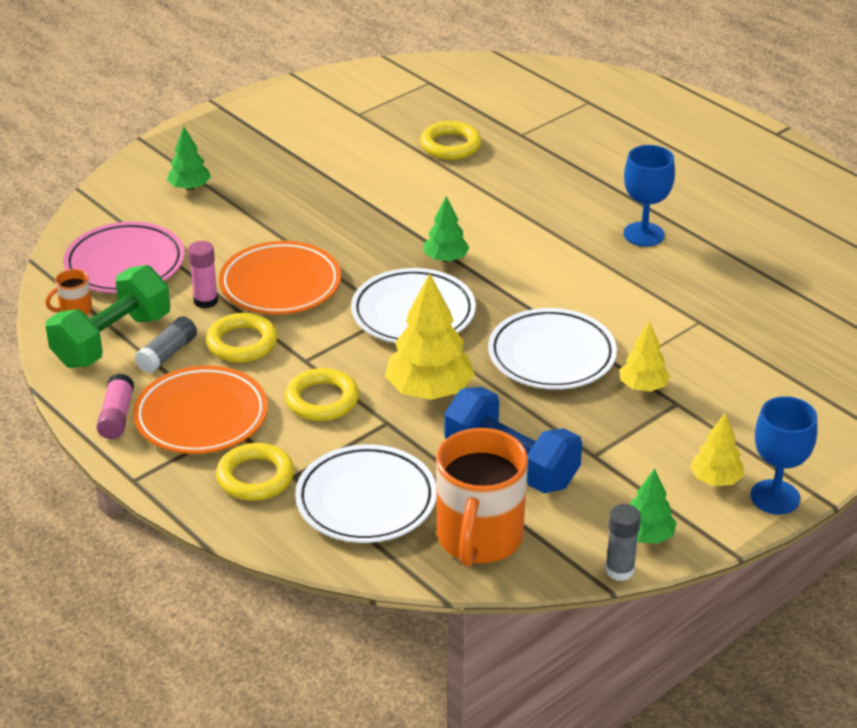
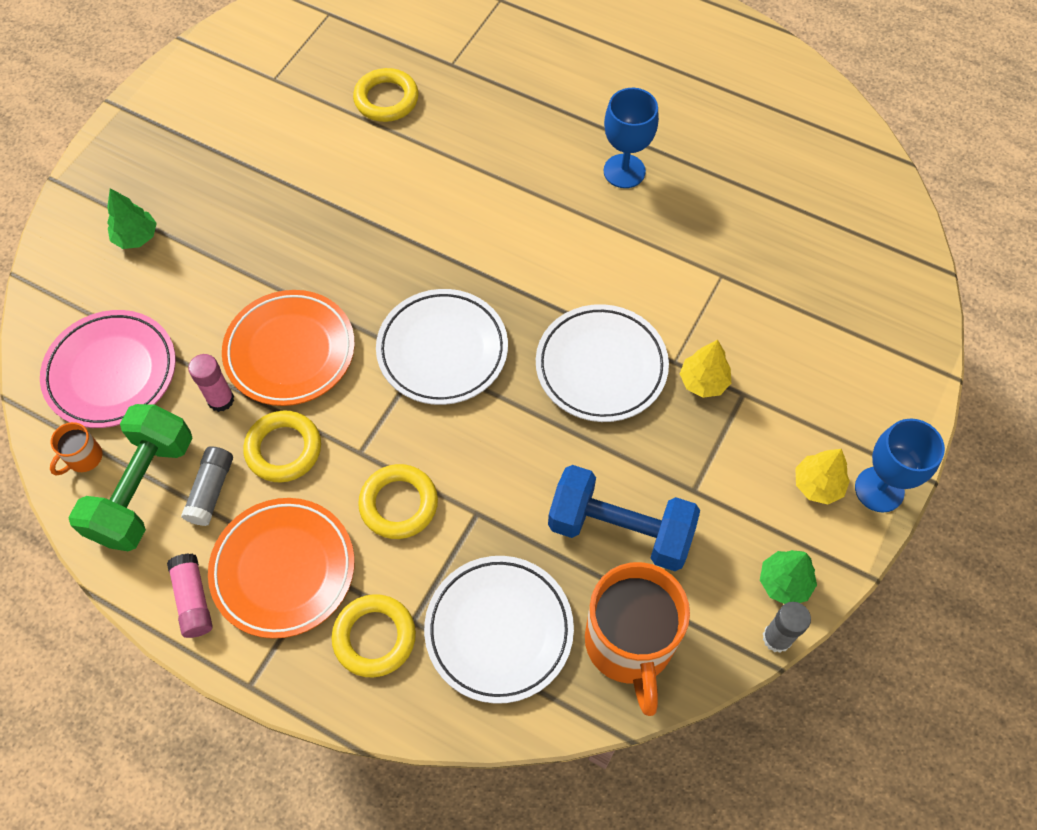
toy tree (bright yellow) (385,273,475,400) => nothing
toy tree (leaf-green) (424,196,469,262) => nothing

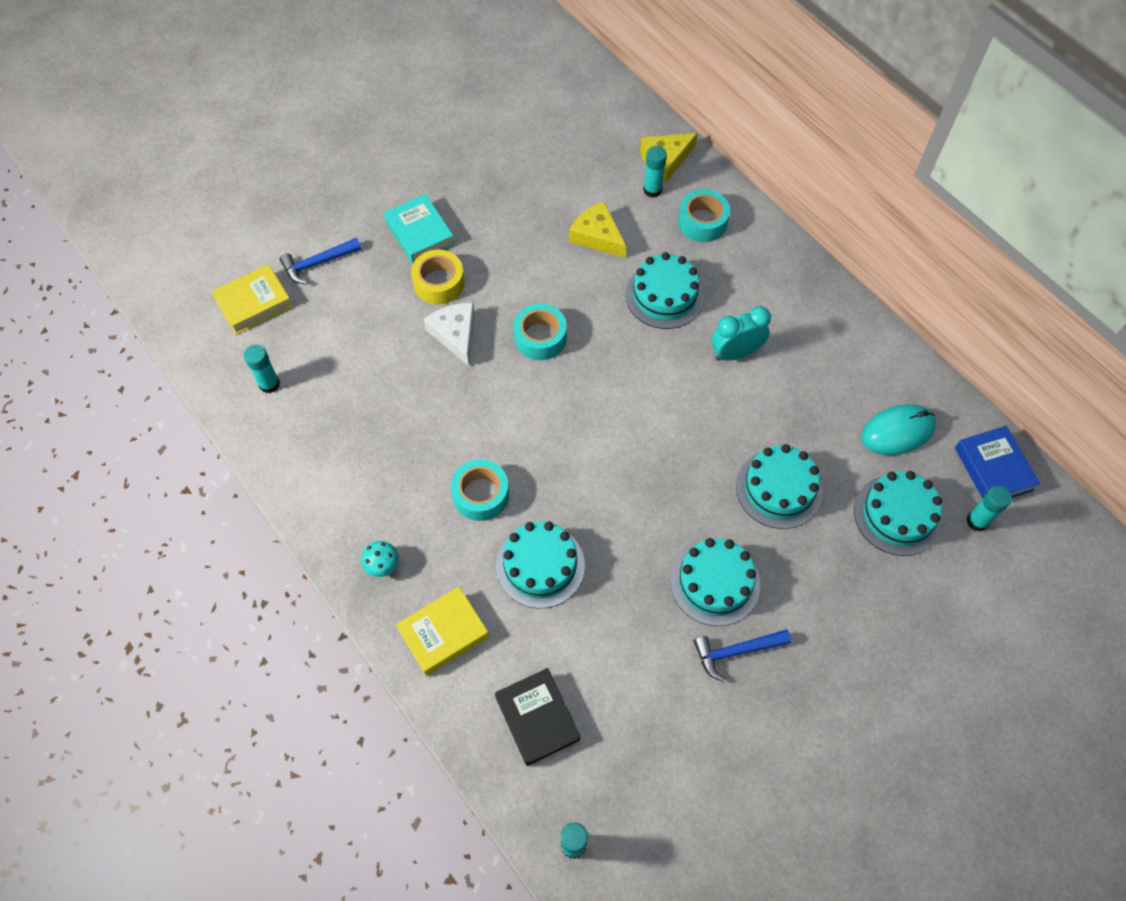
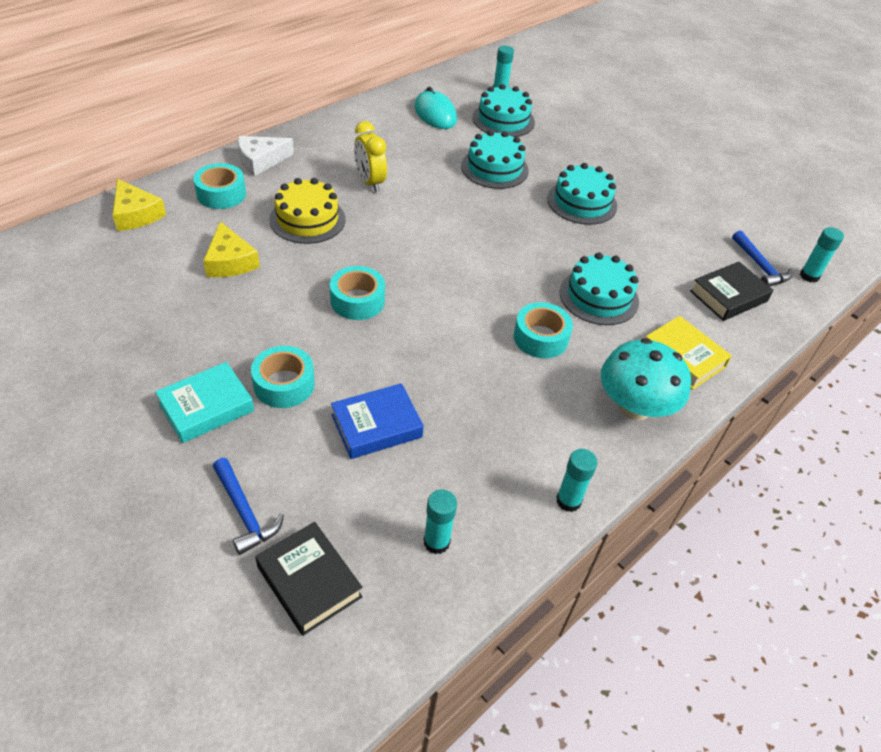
cheese wedge (snow-white) (424,303,475,366) => cheese wedge (snow-white) (238,136,294,176), shifted
glue (aqua) (643,146,667,198) => glue (aqua) (556,449,598,512), shifted
claw hammer (cobalt) (694,630,791,682) => claw hammer (cobalt) (732,230,792,286), shifted
book (cobalt) (955,426,1040,499) => book (cobalt) (331,383,424,459), shifted
book (bright yellow) (211,264,293,335) => book (ebony) (255,522,363,636)
roll of tape (bright yellow) (411,250,465,305) => roll of tape (aqua) (251,346,315,408)
gateau (aqua) (626,252,704,329) => gateau (bright yellow) (270,178,345,244)
clock (aqua) (712,306,771,361) => clock (bright yellow) (354,121,387,192)
cheese wedge (bright yellow) (569,201,626,258) => cheese wedge (bright yellow) (203,221,260,277), 60 degrees counterclockwise
toadstool (aqua) (361,541,399,577) => toadstool (aqua) (601,338,691,420), x2.28

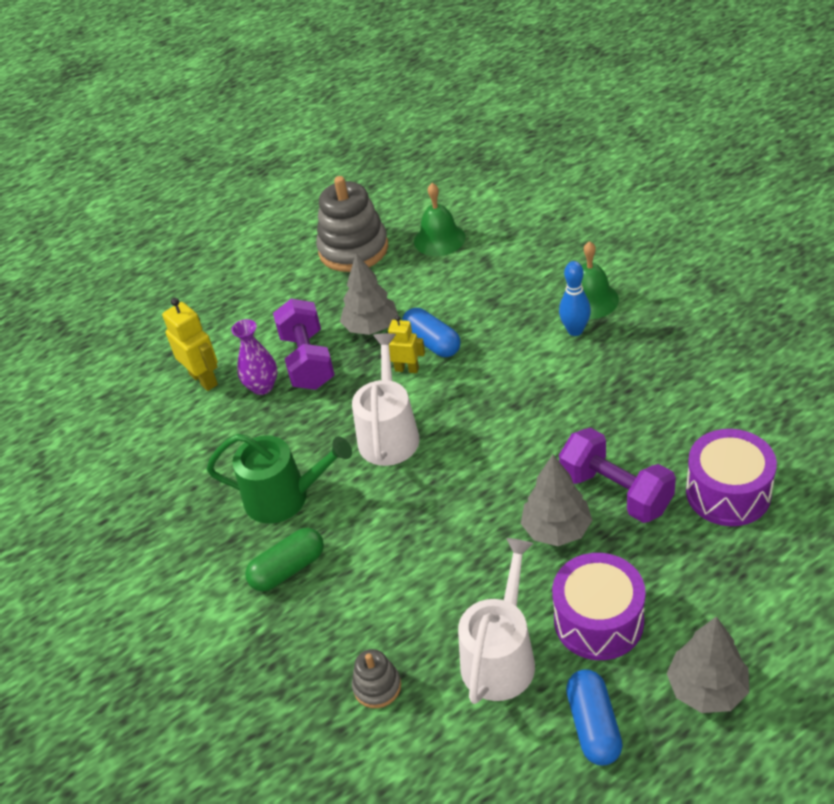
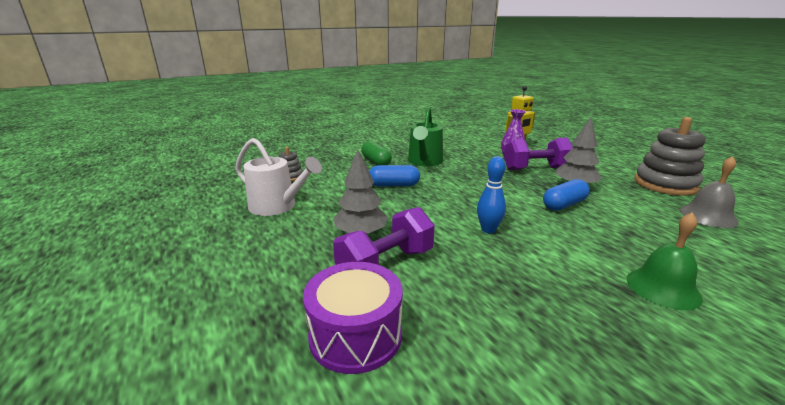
sprinkling can (snow-white) (352,333,420,466) => nothing
robot figure (bright yellow) (388,315,425,373) => nothing
toy drum (purple) (552,553,646,660) => nothing
toy tree (ash-grey) (667,616,749,713) => nothing
tenpin (cobalt) (559,261,591,336) => tenpin (cobalt) (477,156,506,234), shifted
pill (cobalt) (566,669,623,765) => pill (cobalt) (369,165,420,186), shifted
hand bell (leaf-green) (414,183,465,256) => hand bell (ash-grey) (680,156,739,228)

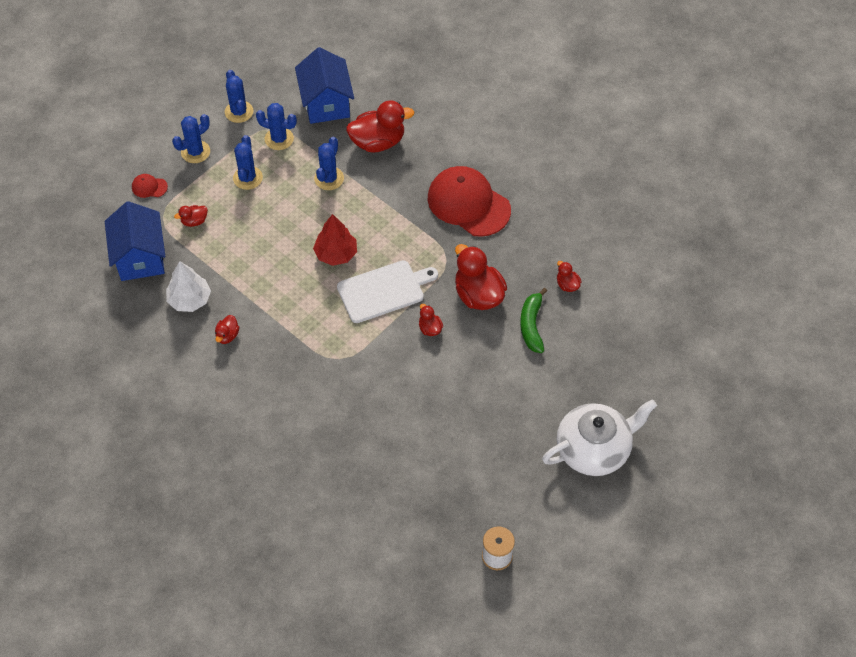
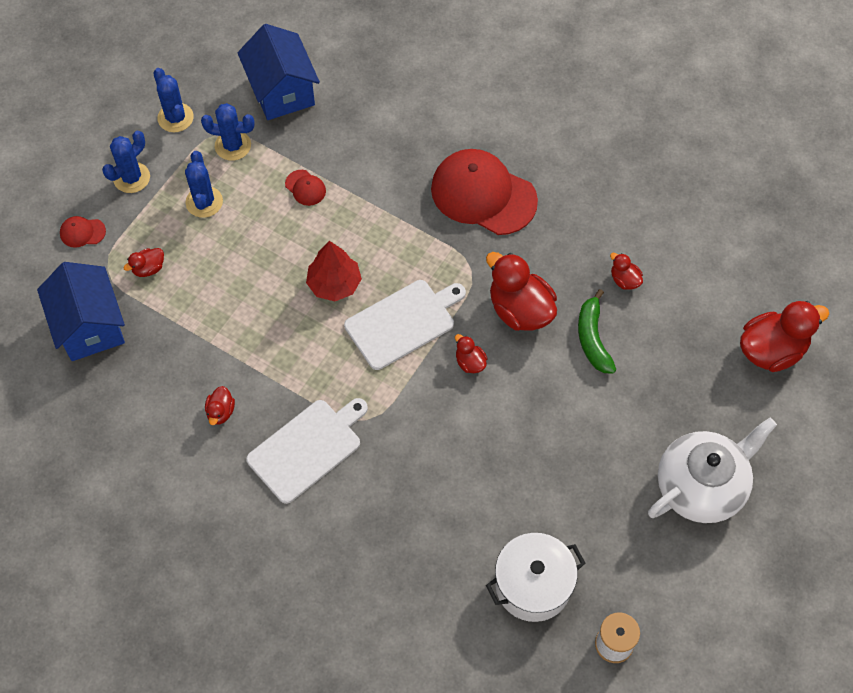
toy tree (snow-white) (166,261,211,312) => nothing
nothing => bread board (snow-white) (246,398,368,504)
nothing => stockpot (snow-white) (486,533,585,622)
rubber duck (scarlet) (346,100,414,152) => rubber duck (scarlet) (740,301,829,372), shifted
cactus (cobalt) (314,137,344,190) => cap (scarlet) (285,170,326,206)

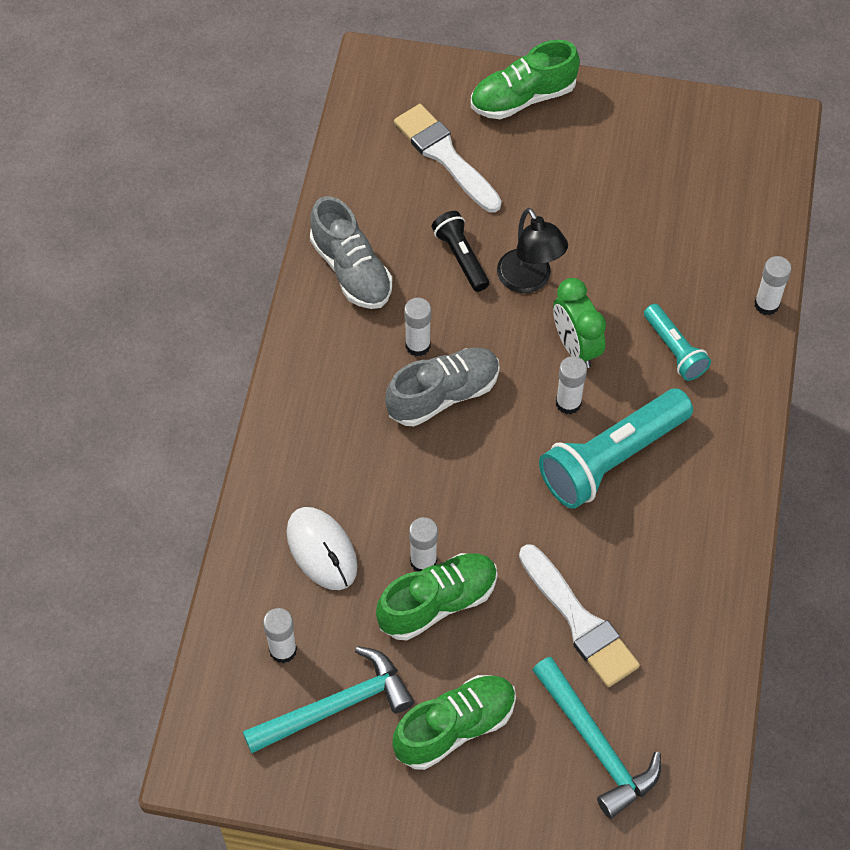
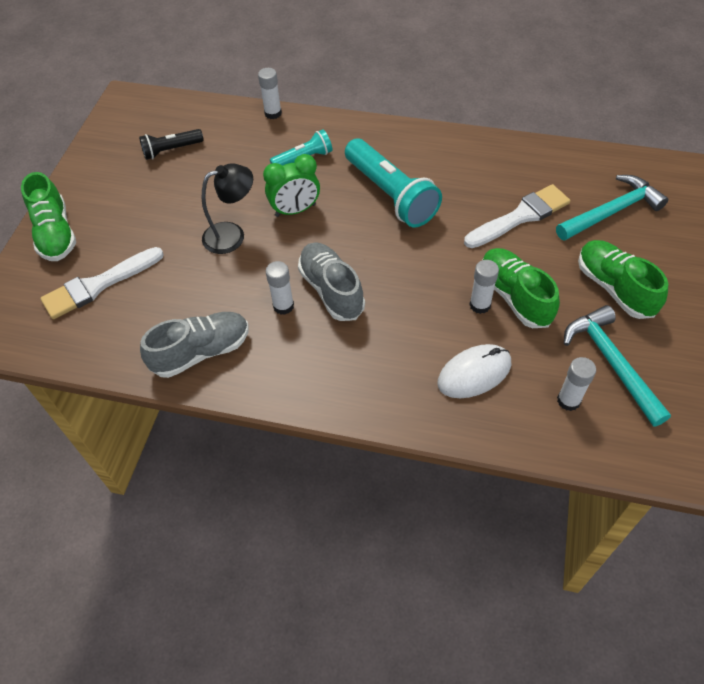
glue (snow-white) (556,356,587,414) => nothing
pocket torch (ebony) (432,211,489,292) => pocket torch (ebony) (139,129,204,160), shifted

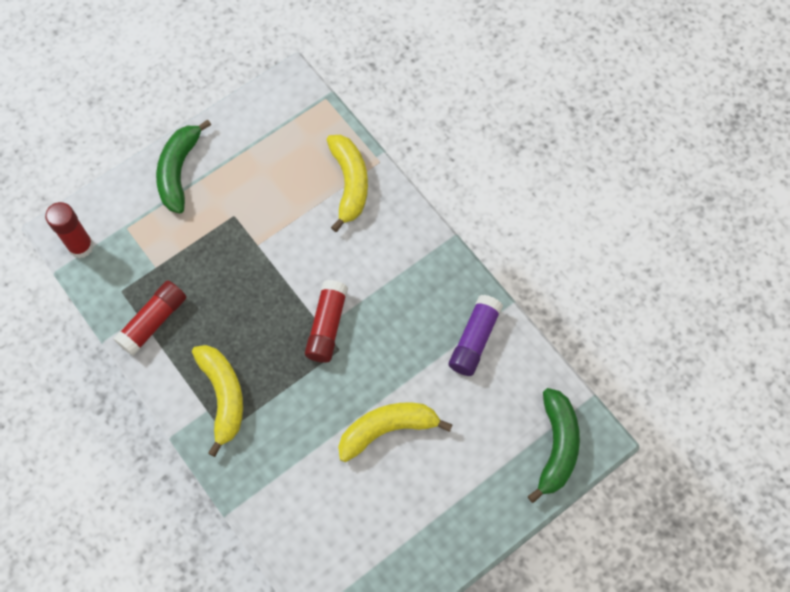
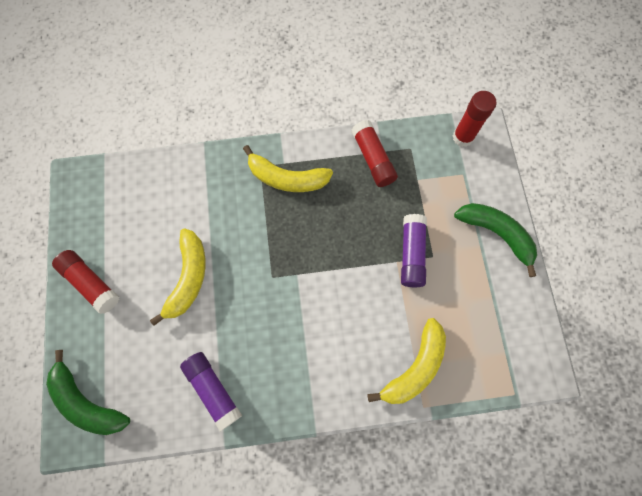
nothing => glue (purple) (401,214,427,287)
glue (scarlet) (305,280,348,363) => glue (scarlet) (52,250,119,314), shifted
banana fruit (bright yellow) (327,135,368,232) => banana fruit (bright yellow) (367,318,446,404), 75 degrees counterclockwise

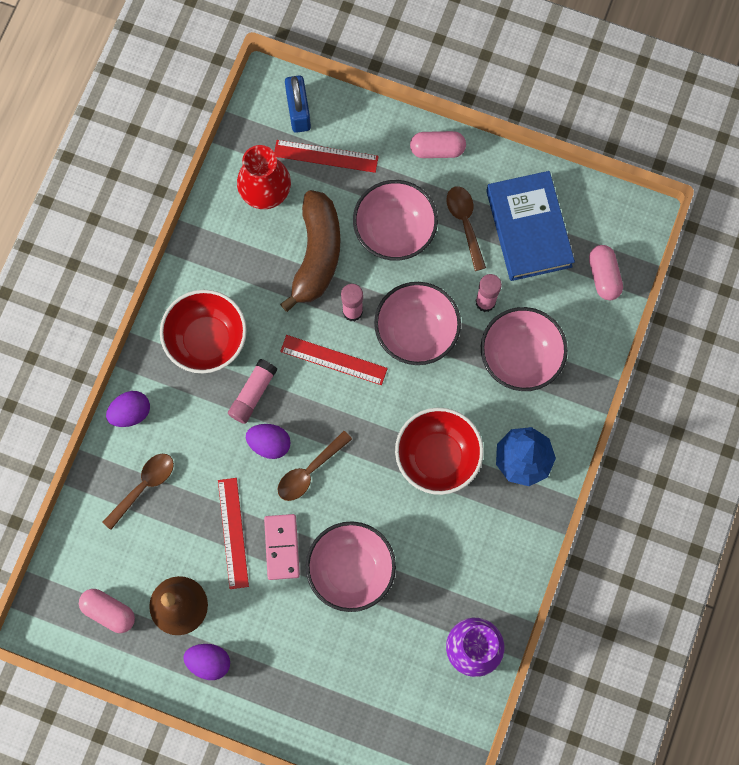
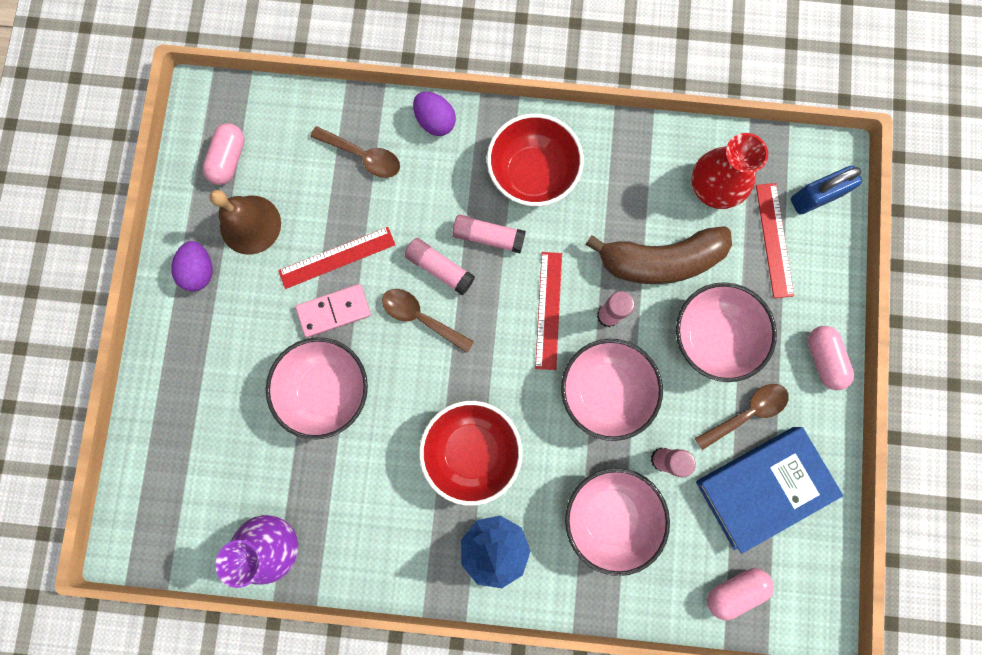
egg shape (purple) (246,424,291,459) => glue (rosy) (404,238,475,295)

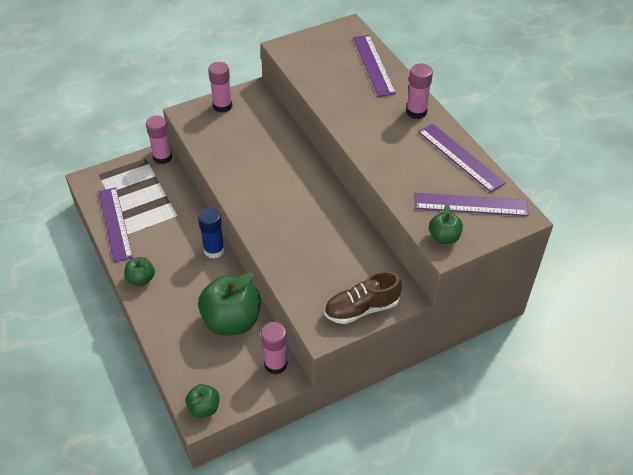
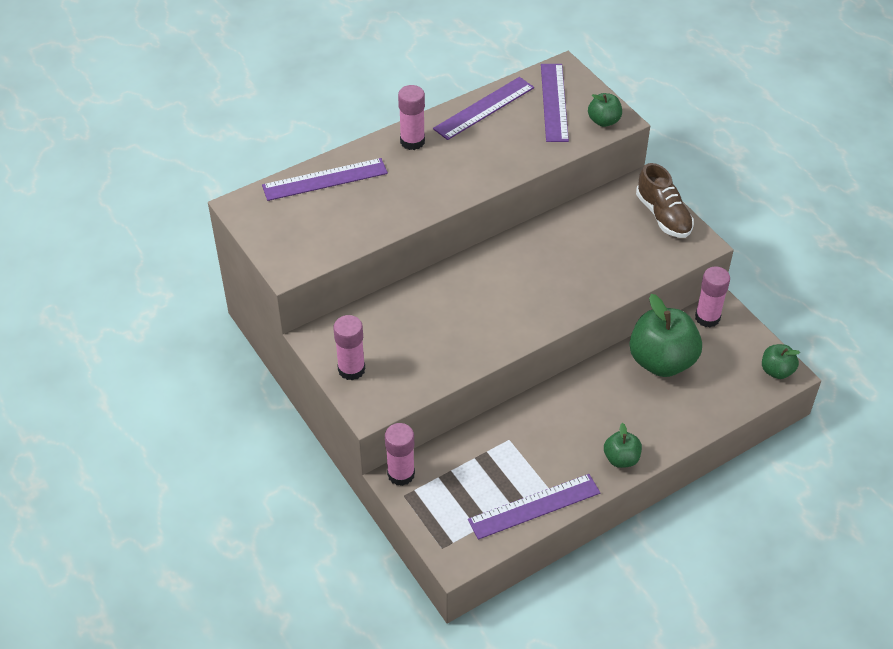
glue (cobalt) (198,208,225,259) => nothing

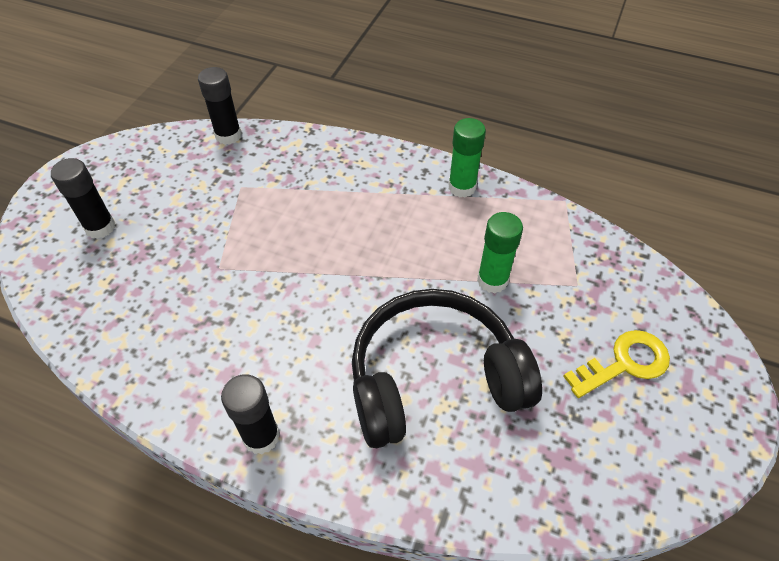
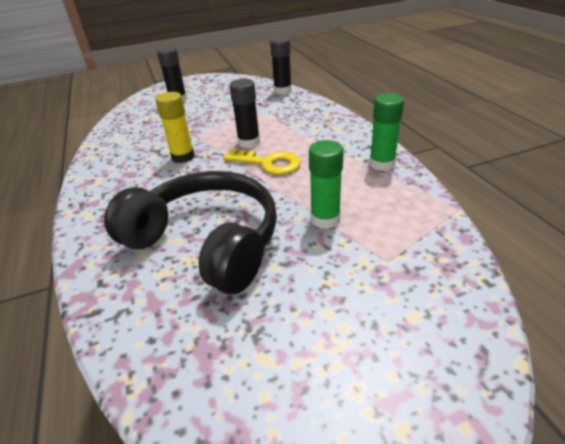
nothing => glue (bright yellow) (155,92,195,163)
glue (ebony) (221,374,280,454) => glue (ebony) (229,79,260,148), shifted
latchkey (bright yellow) (563,330,670,398) => latchkey (bright yellow) (223,149,301,175), shifted

